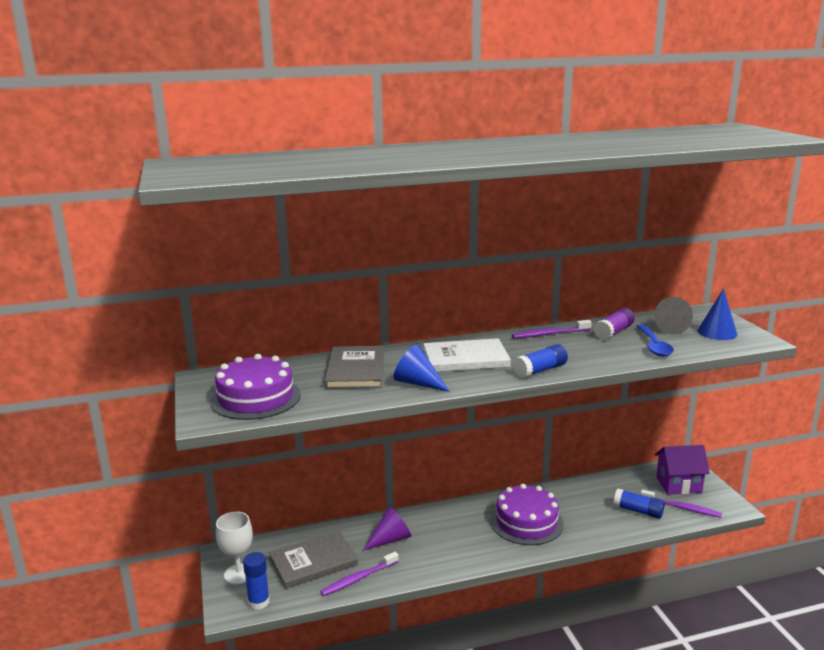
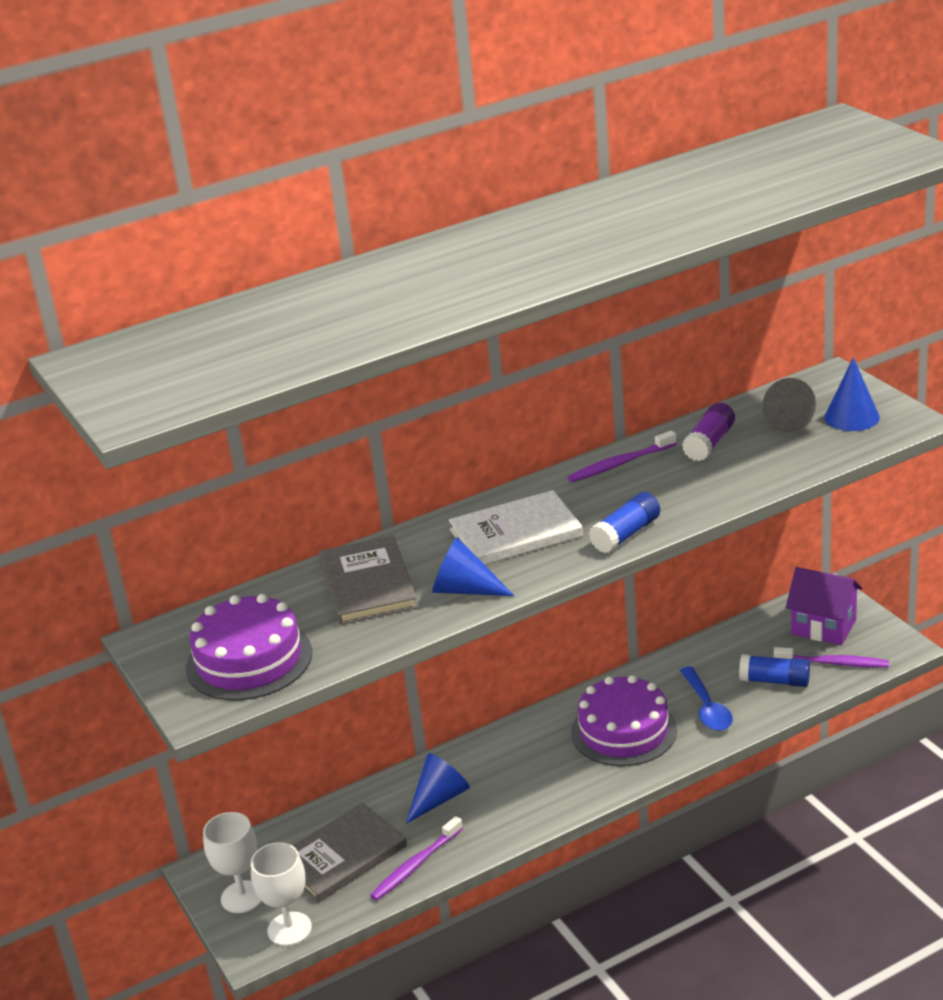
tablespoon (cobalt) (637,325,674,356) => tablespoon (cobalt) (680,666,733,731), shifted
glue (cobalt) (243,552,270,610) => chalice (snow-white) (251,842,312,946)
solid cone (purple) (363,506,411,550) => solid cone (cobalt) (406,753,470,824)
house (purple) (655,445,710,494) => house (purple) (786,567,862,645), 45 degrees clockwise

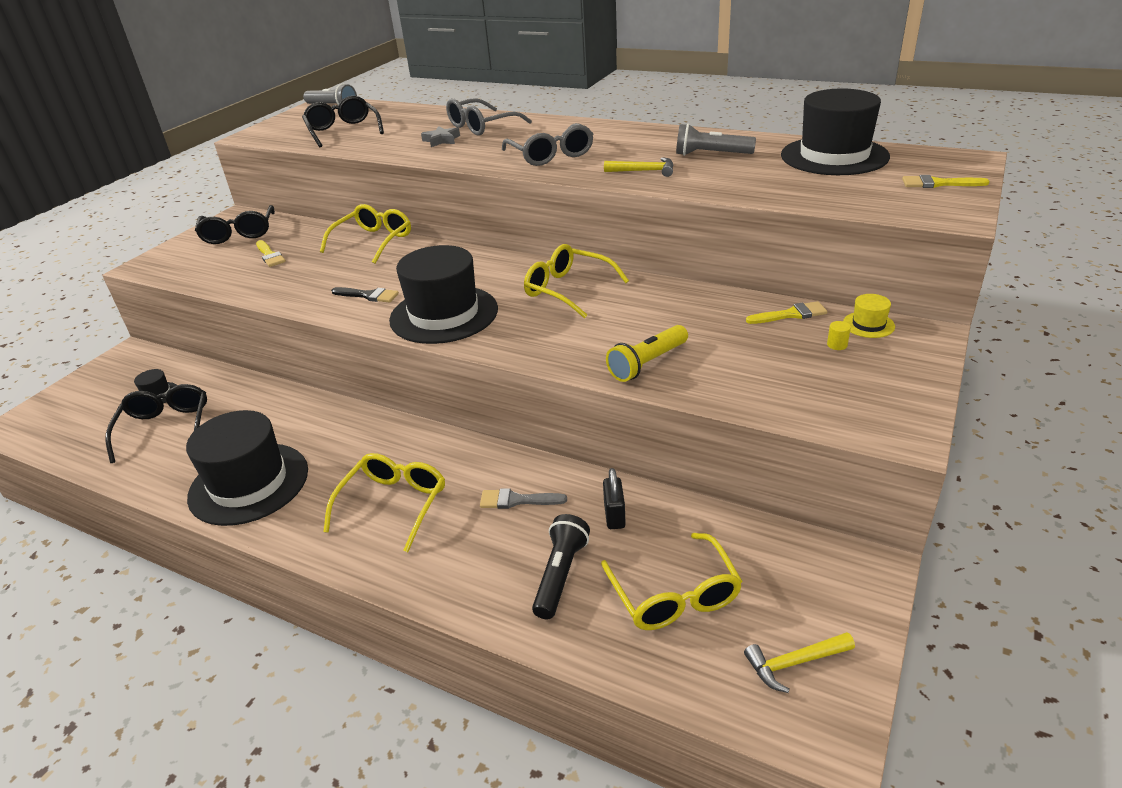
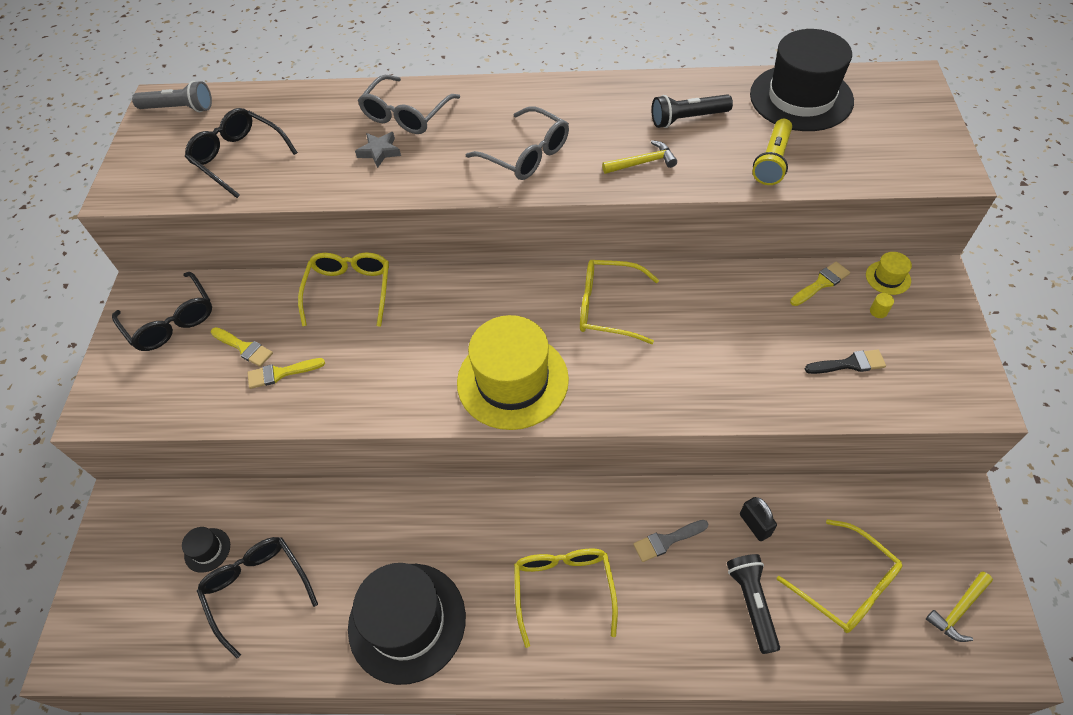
brush (ebony) (331,287,399,303) => brush (ebony) (805,349,886,374), shifted
pocket torch (bright yellow) (606,325,688,382) => pocket torch (bright yellow) (752,119,792,185), shifted
brush (bright yellow) (902,175,990,188) => brush (bright yellow) (247,358,325,389), shifted
top hat (ebony) (389,245,498,344) => top hat (bright yellow) (457,315,569,430)
pocket torch (ash-grey) (676,124,756,156) => pocket torch (ebony) (651,94,733,128)

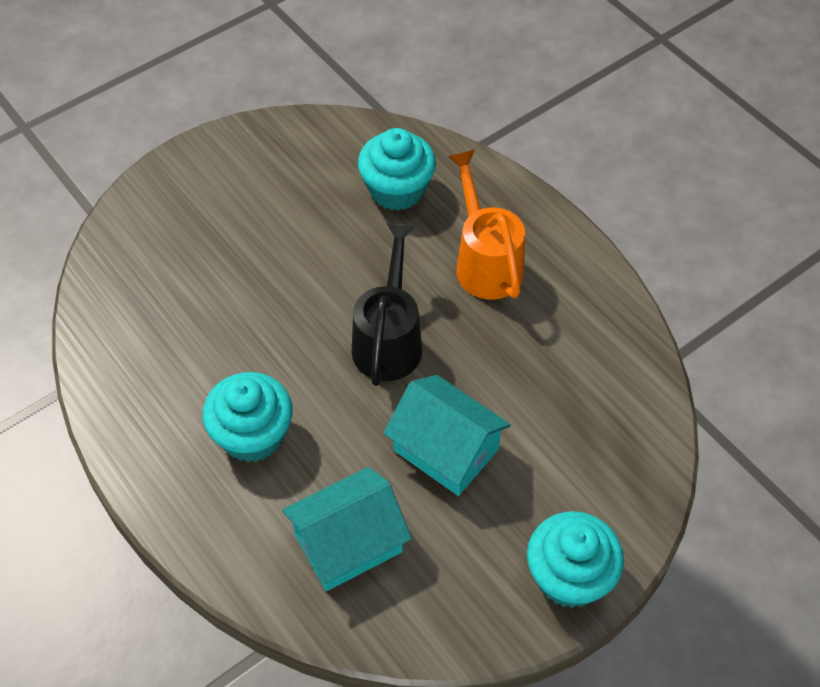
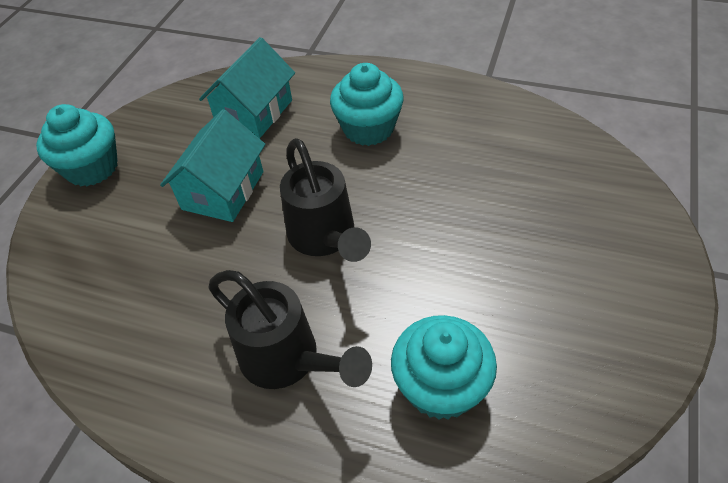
sprinkling can (orange-coloured) (447,150,525,300) => sprinkling can (ebony) (208,270,372,389)
house (aqua) (384,375,511,496) => house (aqua) (160,109,265,222), 75 degrees counterclockwise

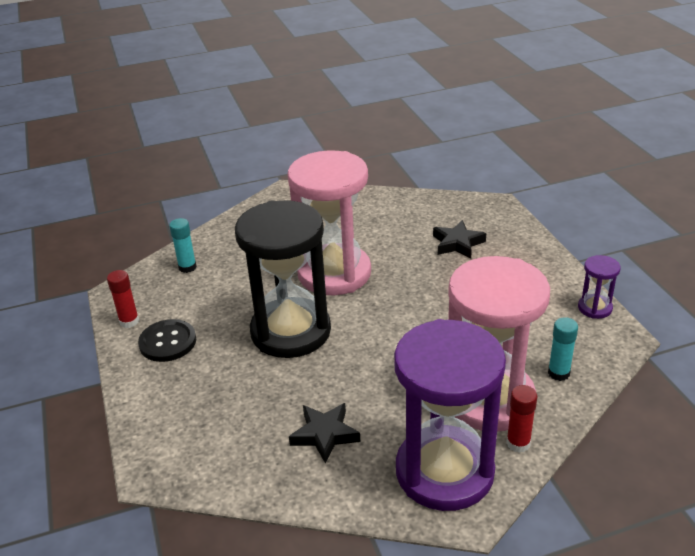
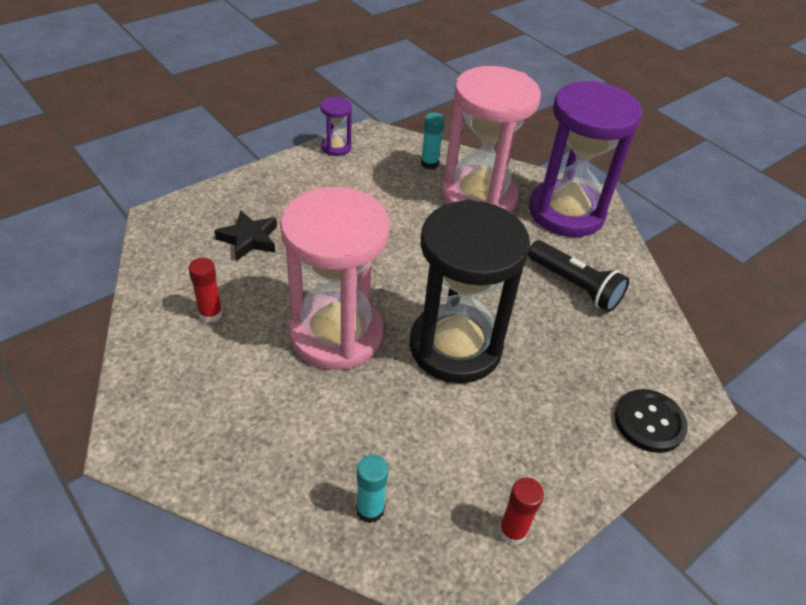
sewing button (ebony) (138,319,196,362) => sewing button (ebony) (615,389,688,453), shifted
glue (scarlet) (506,385,538,453) => glue (scarlet) (188,258,223,323), shifted
star (ebony) (289,403,360,464) => pocket torch (ebony) (528,240,629,312)

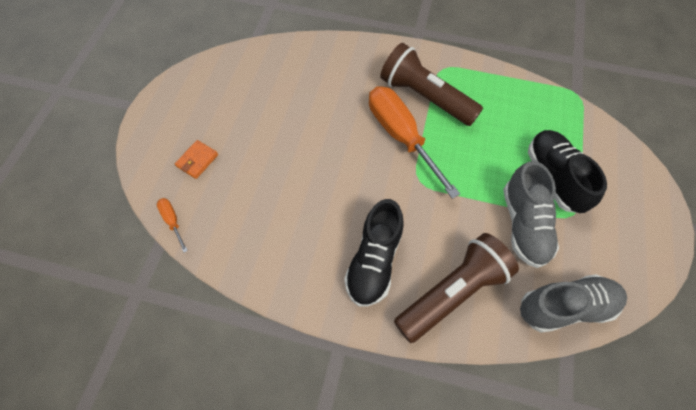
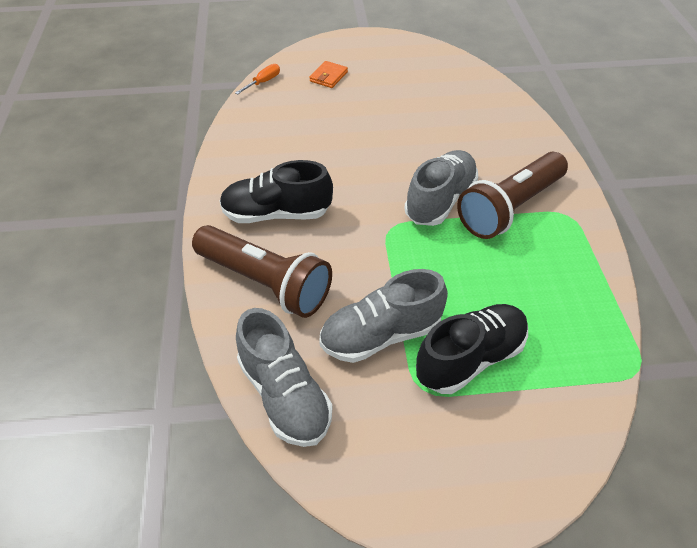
flat screwdriver (orange-coloured) (369,86,460,199) => lace-up shoe (ash-grey) (404,150,478,226)
wallet (orange-coloured) (175,140,218,179) => wallet (orange-coloured) (309,61,348,88), 75 degrees counterclockwise
pocket torch (brown) (380,43,483,126) => pocket torch (brown) (457,152,568,239), 150 degrees counterclockwise

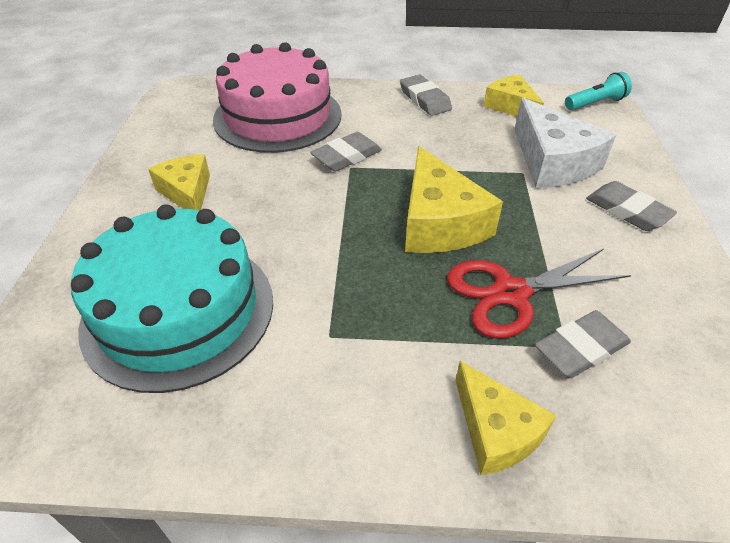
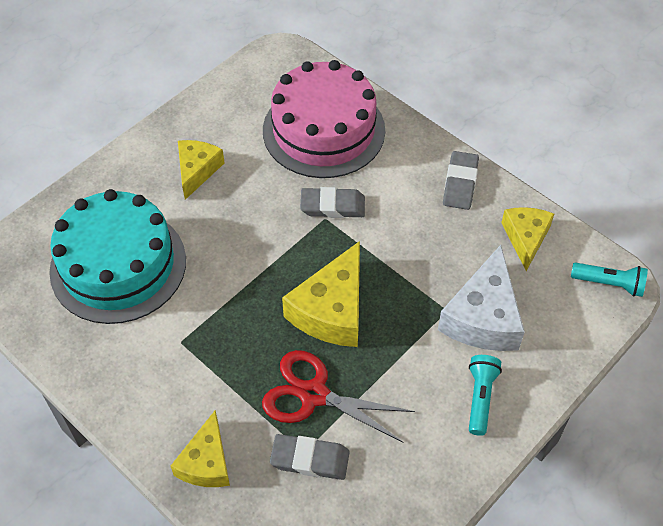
eraser (ash-grey) (586,181,677,231) => pocket torch (aqua) (469,355,502,436)

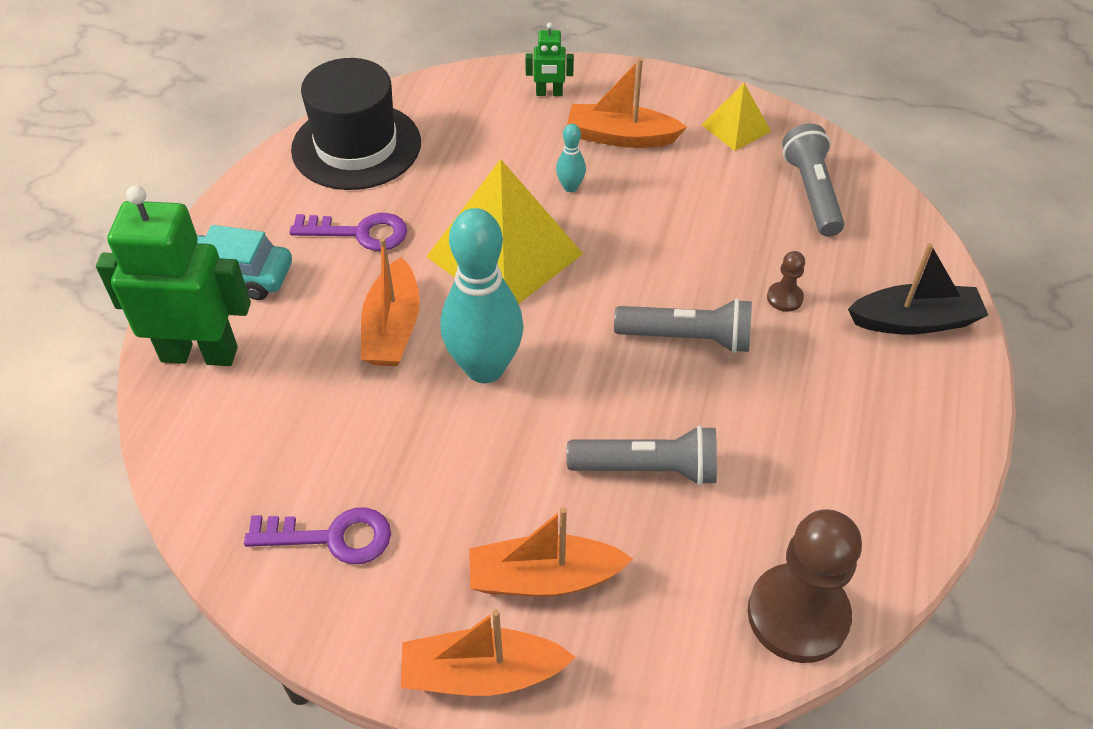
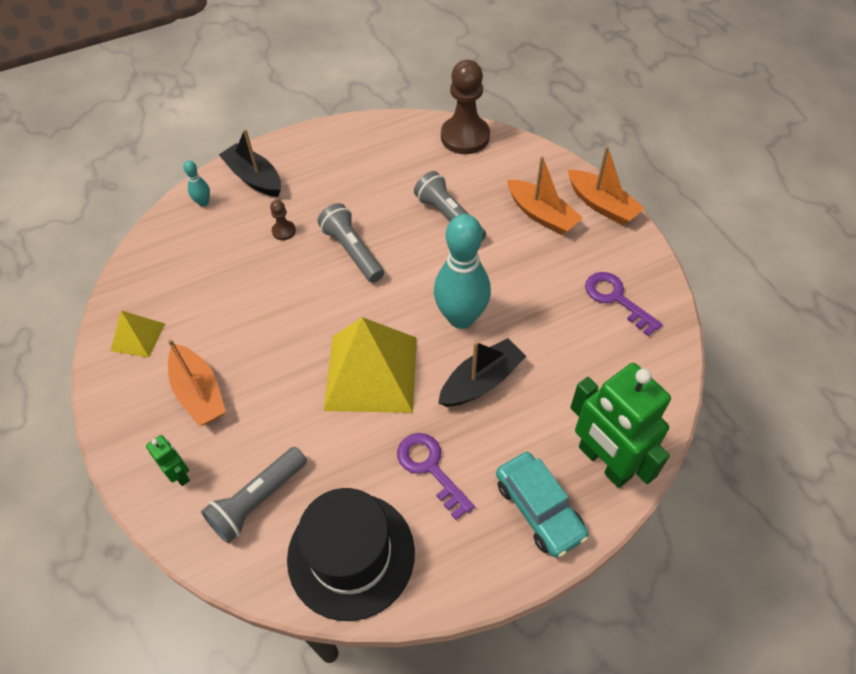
tenpin (aqua) (556,124,586,192) => tenpin (aqua) (183,160,210,207), shifted
pocket torch (ash-grey) (782,124,844,237) => pocket torch (ash-grey) (201,447,307,543), shifted
toy boat (orange-coloured) (361,238,420,366) => toy boat (ebony) (438,338,527,407)

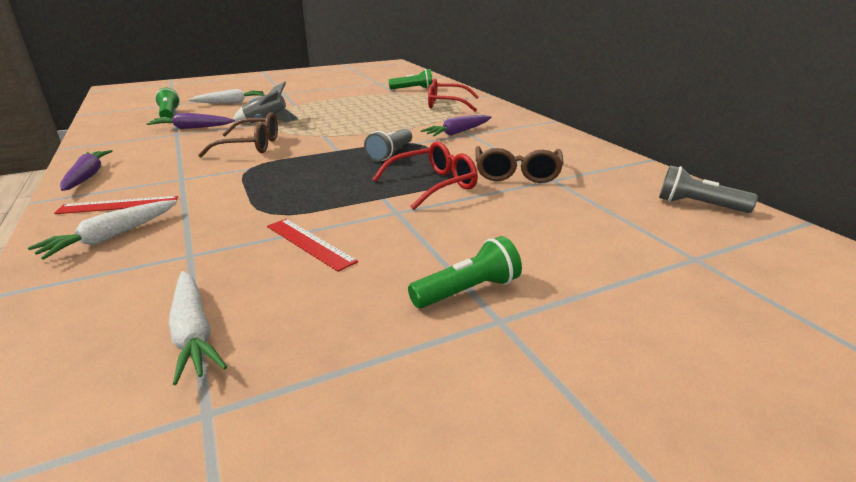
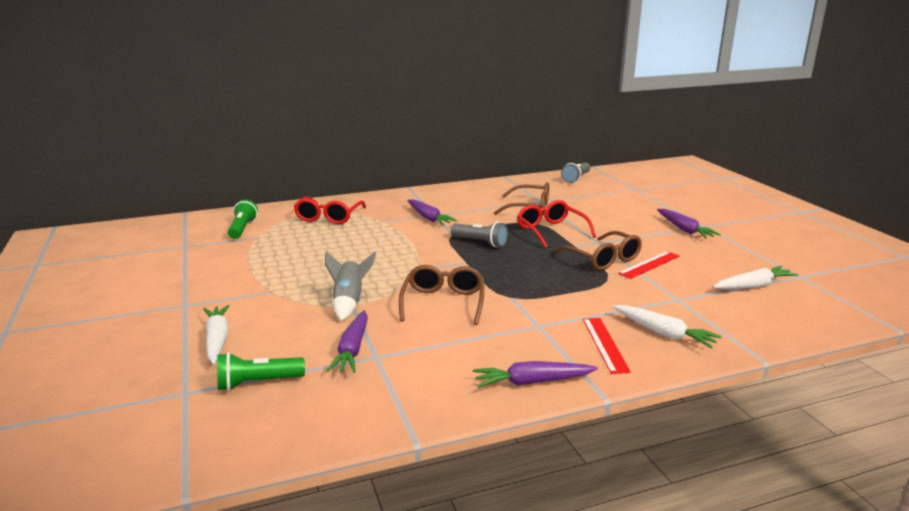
nothing => eyeglasses (brown) (554,231,642,271)
pocket torch (leaf-green) (408,236,522,308) => carrot (purple) (657,209,721,239)

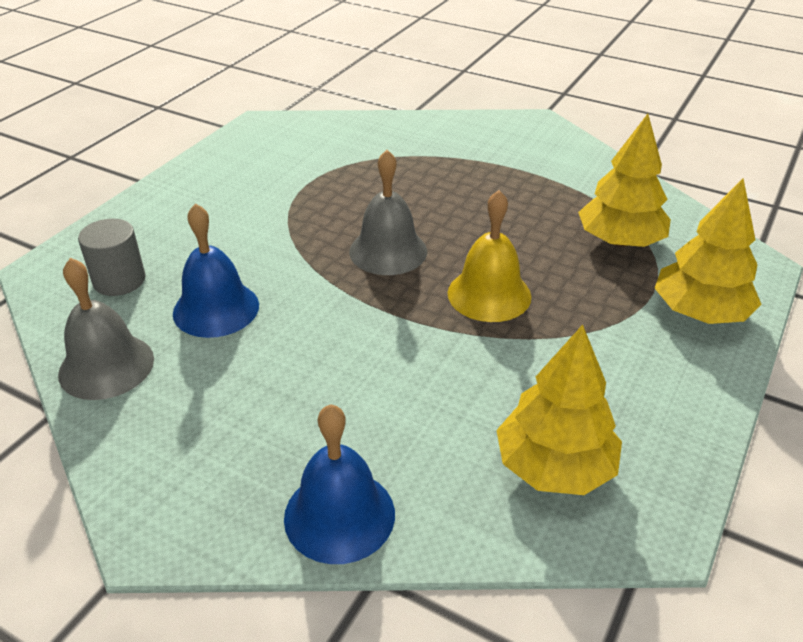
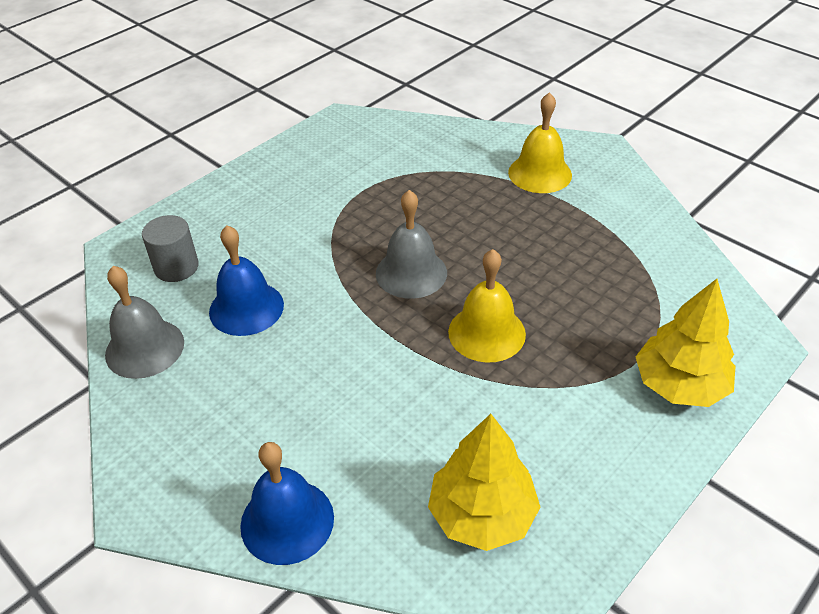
toy tree (bright yellow) (578,114,671,247) => nothing
nothing => hand bell (bright yellow) (508,92,572,193)

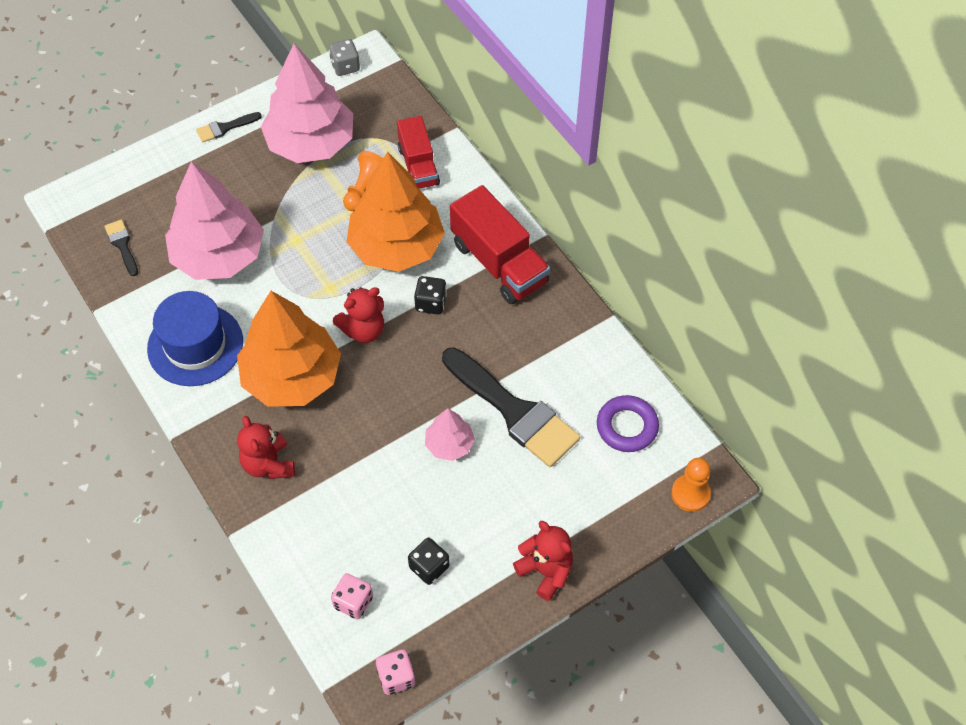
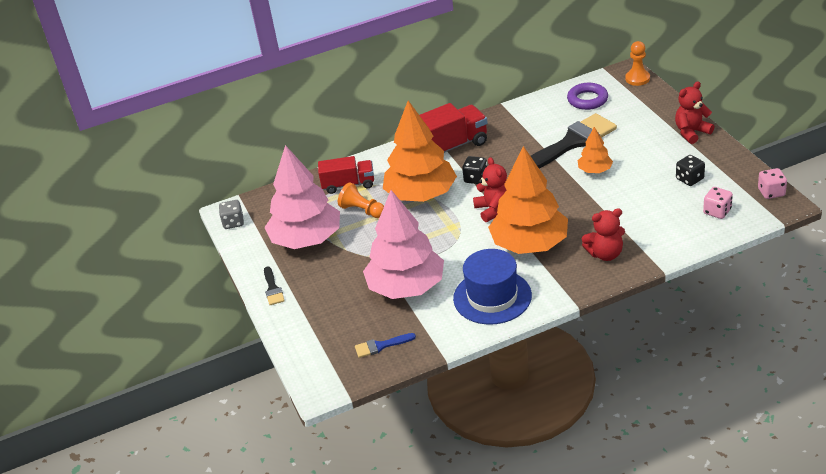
brush (ebony) (105,219,138,276) => brush (cobalt) (355,333,416,358)
toy tree (rosy) (425,408,475,461) => toy tree (orange-coloured) (578,127,613,173)

